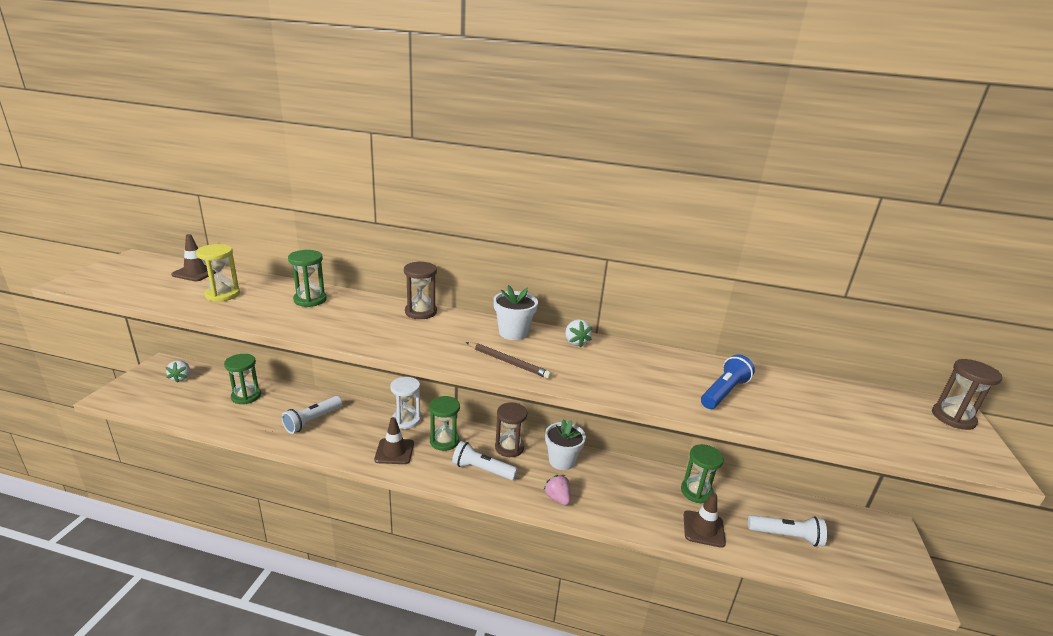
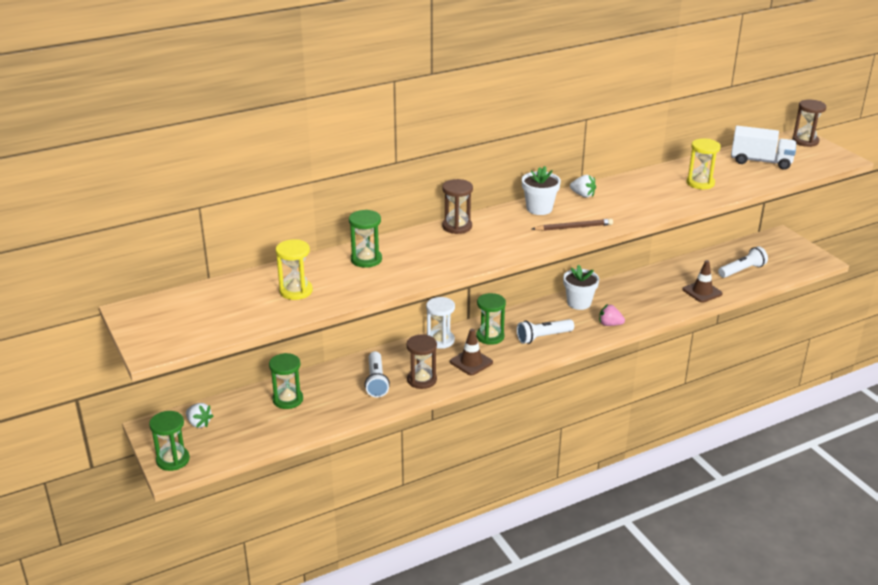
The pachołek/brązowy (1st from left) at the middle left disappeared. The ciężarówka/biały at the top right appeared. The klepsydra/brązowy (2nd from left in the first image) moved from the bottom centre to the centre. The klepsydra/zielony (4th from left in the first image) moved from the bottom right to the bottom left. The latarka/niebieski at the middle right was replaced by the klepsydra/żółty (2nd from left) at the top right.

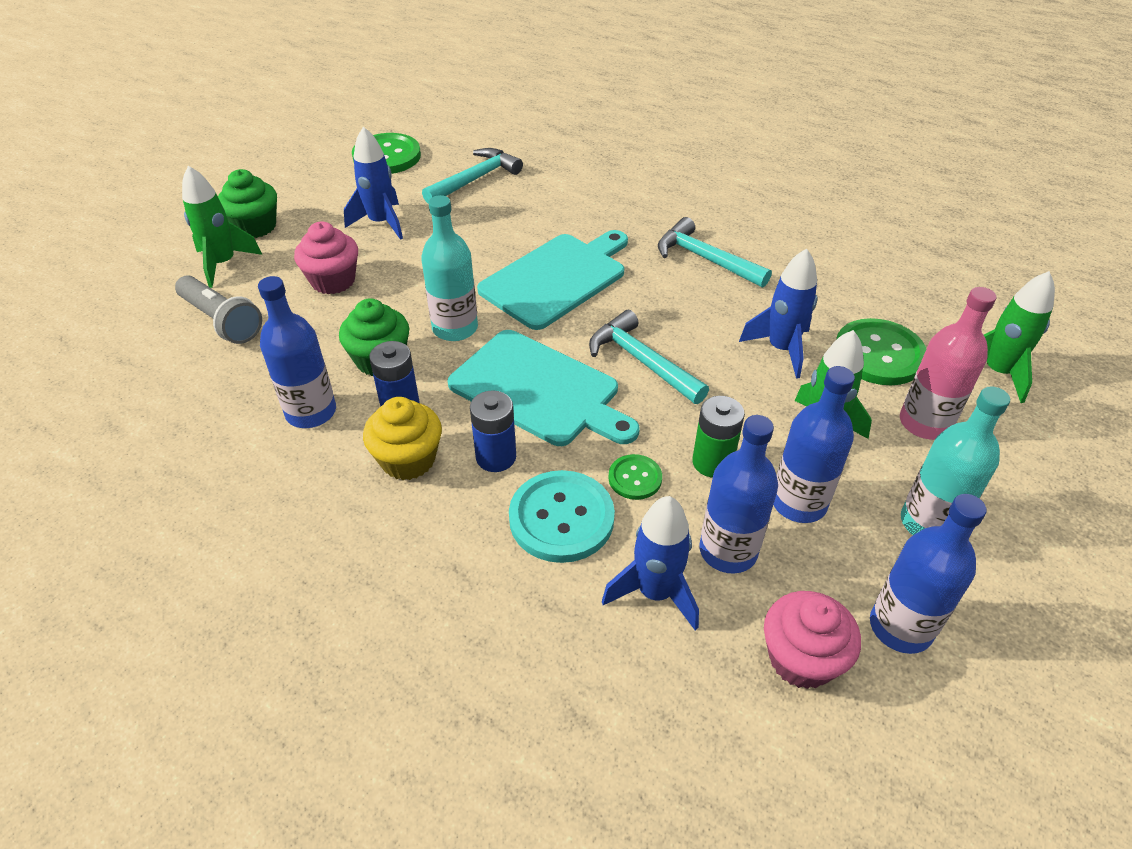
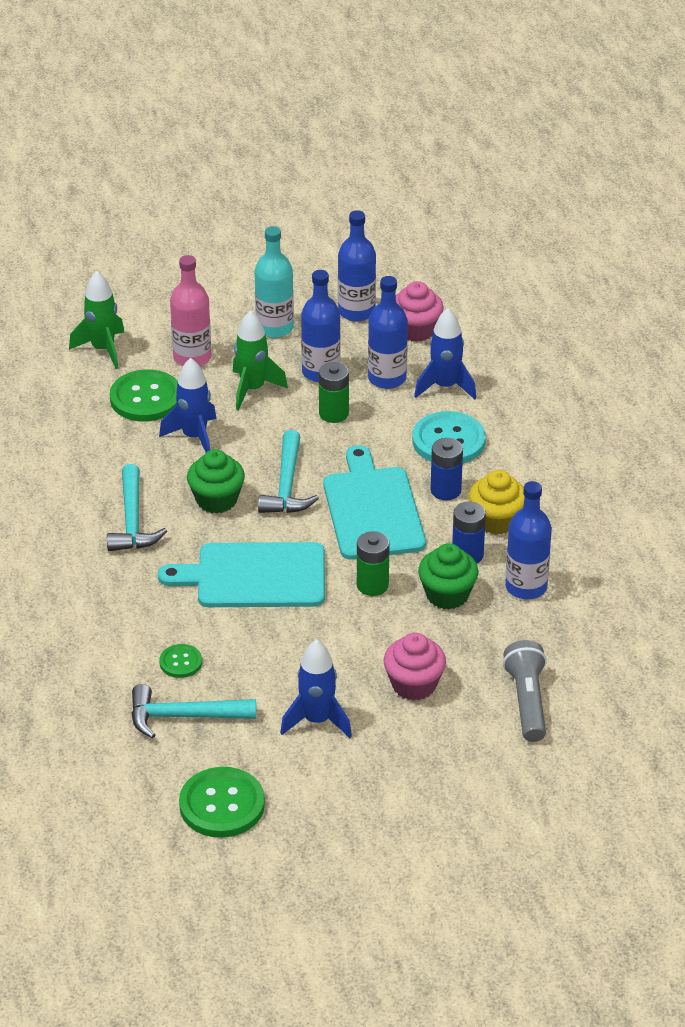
The rakieta/zielony (1st from left) at the top left disappeared. The muffinka/zielony (1st from left) moved from the top left to the middle left. The guzik/zielony (2nd from left) moved from the centre to the middle left. The butelka/turkusowy (1st from left) at the top centre was replaced by the bateria/zielony (2nd from left) at the centre.

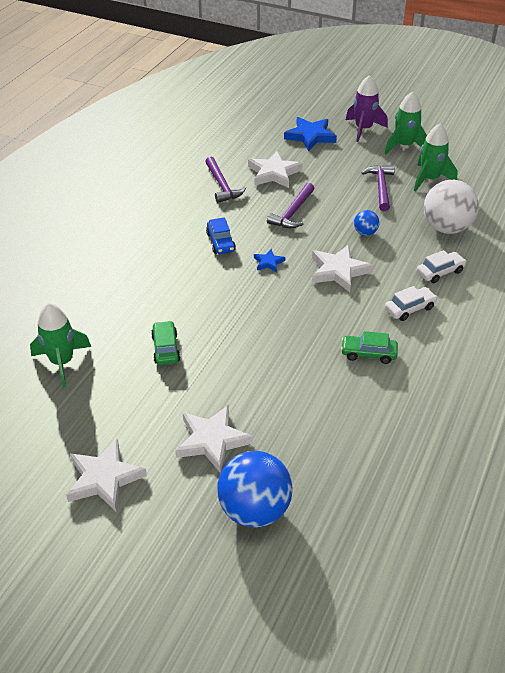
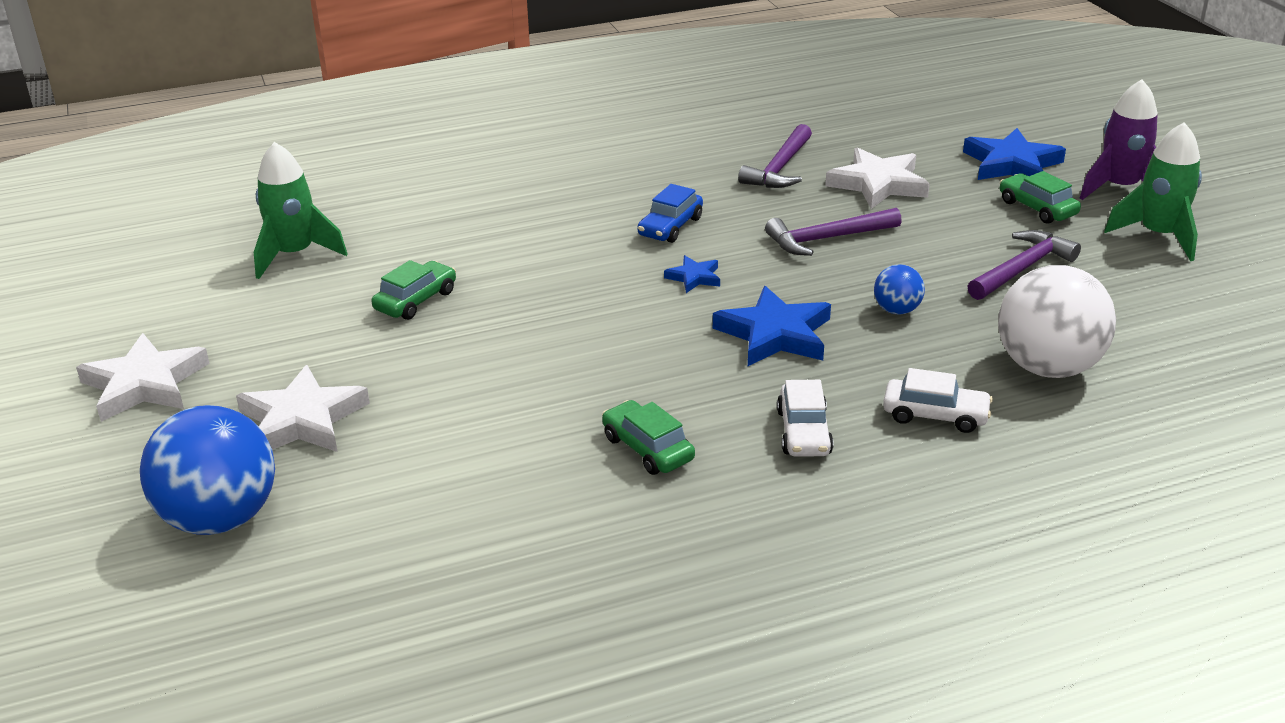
The rakieta/zielony (3rd from left) at the top right disappeared. The samochód/zielony (3rd from left) at the top right appeared. The gwiazda/biały (4th from left) at the middle right became the gwiazda/niebieski (2nd from left) at the centre. The samochód/biały (1st from left) at the middle right turned 75 degrees clockwise.

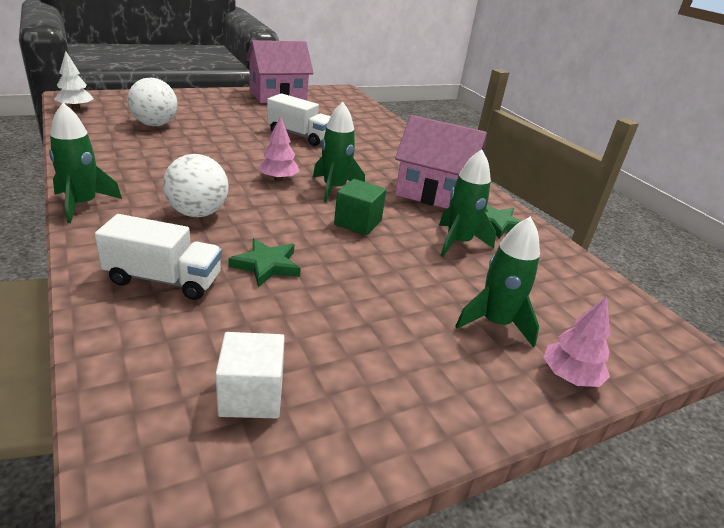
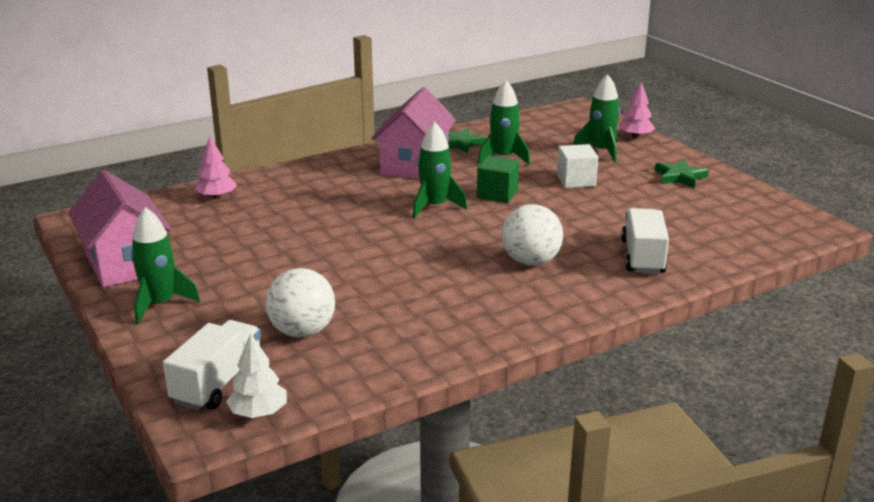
The rakieta/zielony (1st from left) moved from the top left to the middle left. The sześcian/biały moved from the bottom centre to the top centre. The gwiazda/zielony (1st from left in the first image) moved from the centre to the middle right. The drzewko/różowy (1st from left) moved from the top centre to the top left. The ciężarówka/biały (2nd from left in the first image) moved from the top centre to the bottom left.

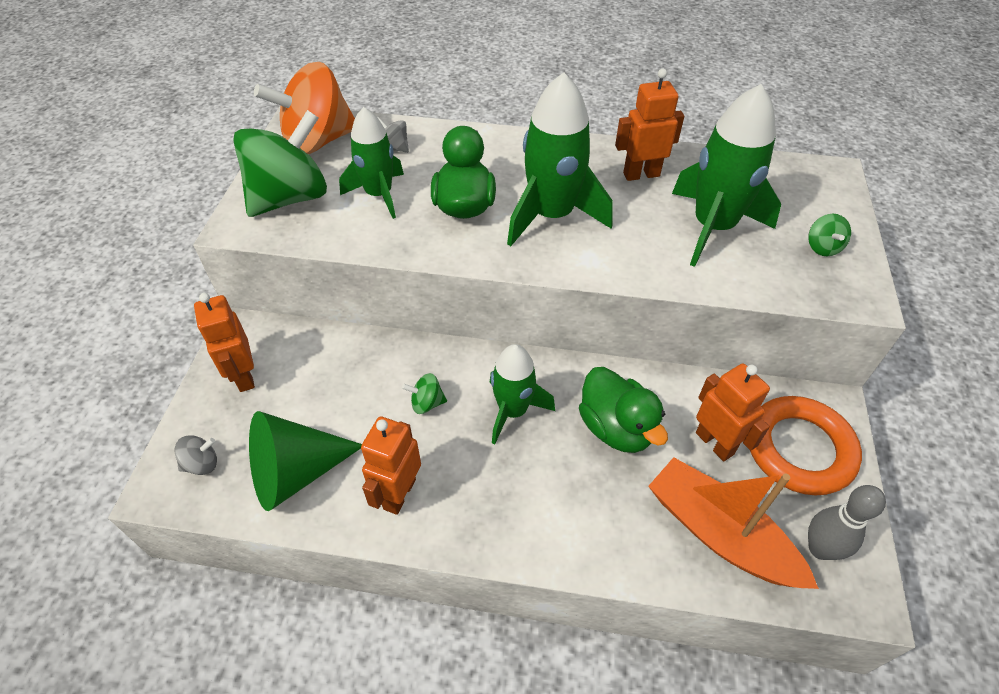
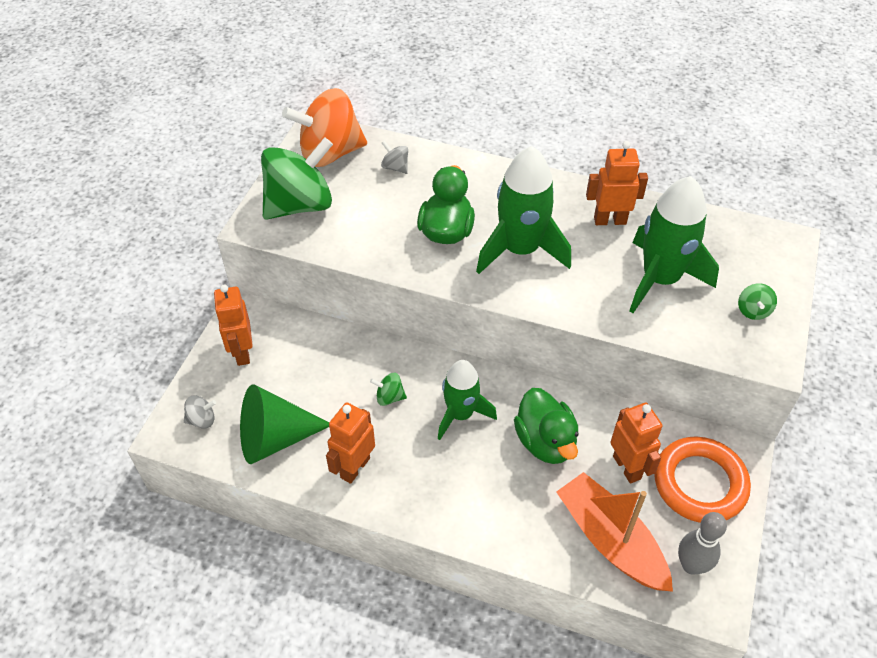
The rakieta/zielony (1st from left) at the top centre disappeared.

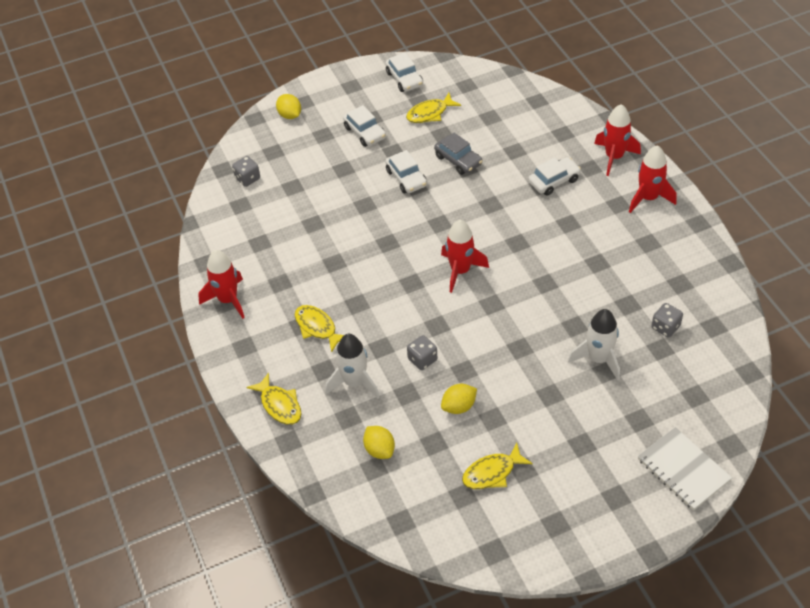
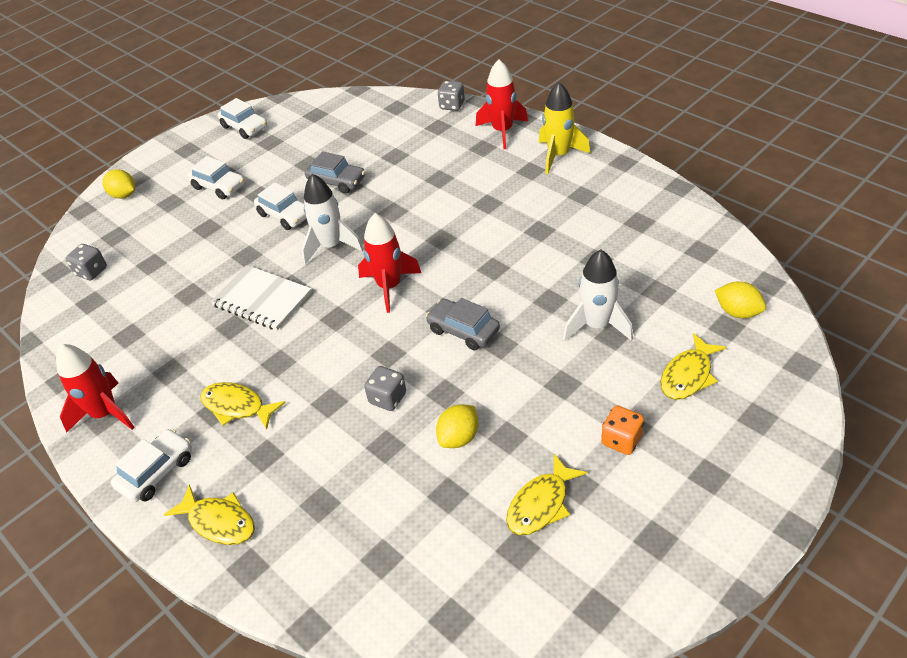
The samochód/szary (2nd from left) at the centre appeared. The kostka do gry/pomarańczowy at the middle right appeared. The rakieta/biały (1st from left) moved from the centre to the top centre. The cytryna/żółty (2nd from left in the first image) moved from the bottom centre to the middle right. The ryba/żółty (3rd from left in the first image) moved from the top centre to the middle right. The samochód/biały (4th from left in the first image) moved from the top right to the bottom left. The zeszyt/biały moved from the bottom right to the middle left. The kostka do gry/szary (3rd from left) moved from the middle right to the top centre. The rakieta/czerwony (4th from left) at the top right became the rakieta/żółty at the top centre.

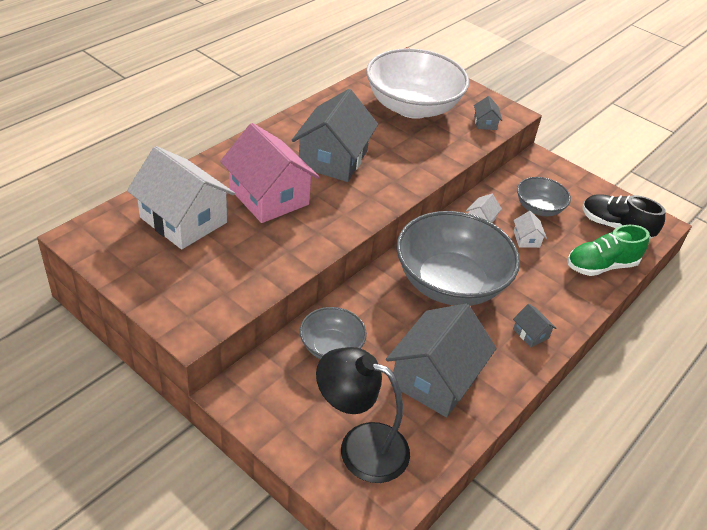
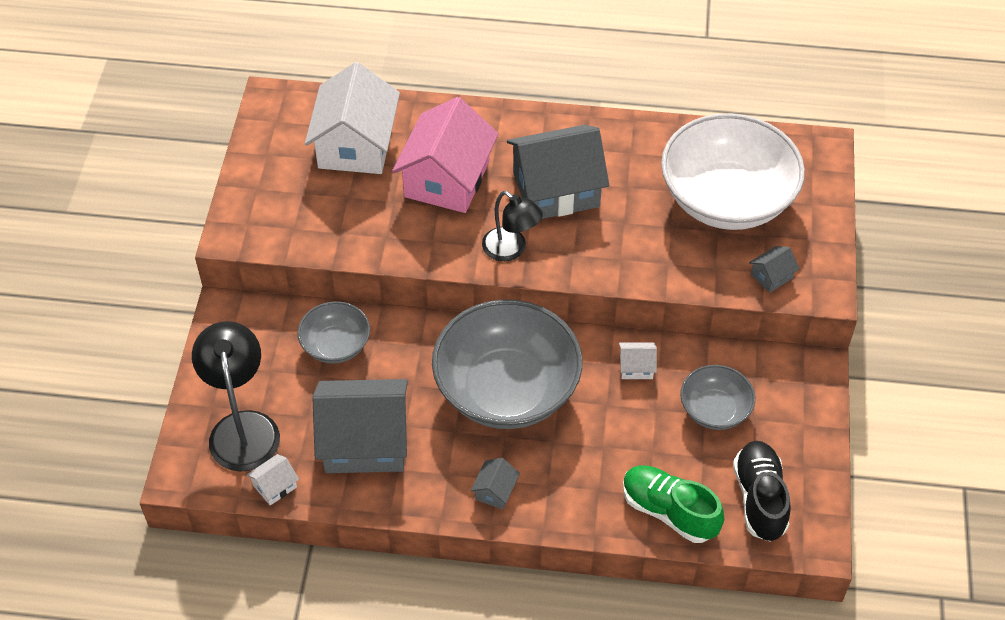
The lampka/czarny (2nd from left) at the centre appeared. The domek/biały (3rd from left in the first image) moved from the middle right to the bottom left.

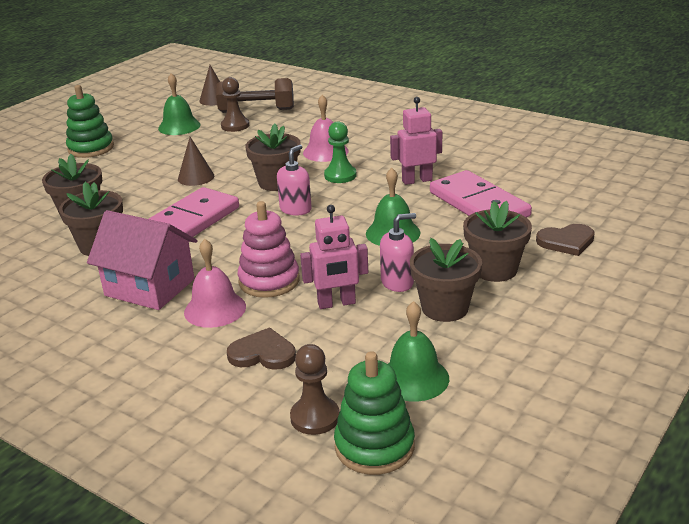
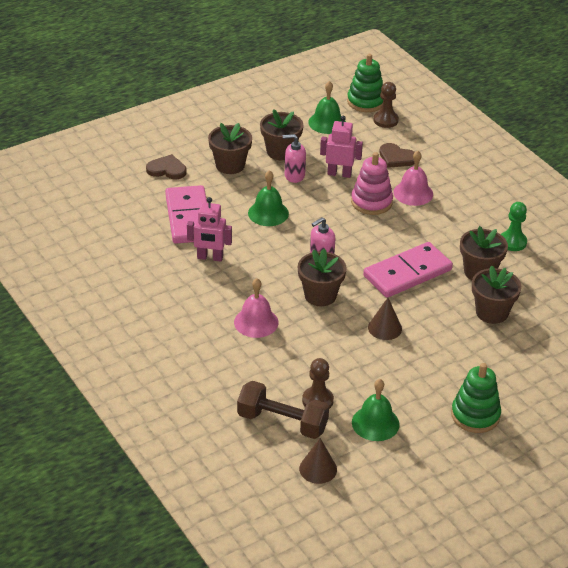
The domek/różowy at the middle left disappeared. The pionek/zielony moved from the top centre to the middle right.

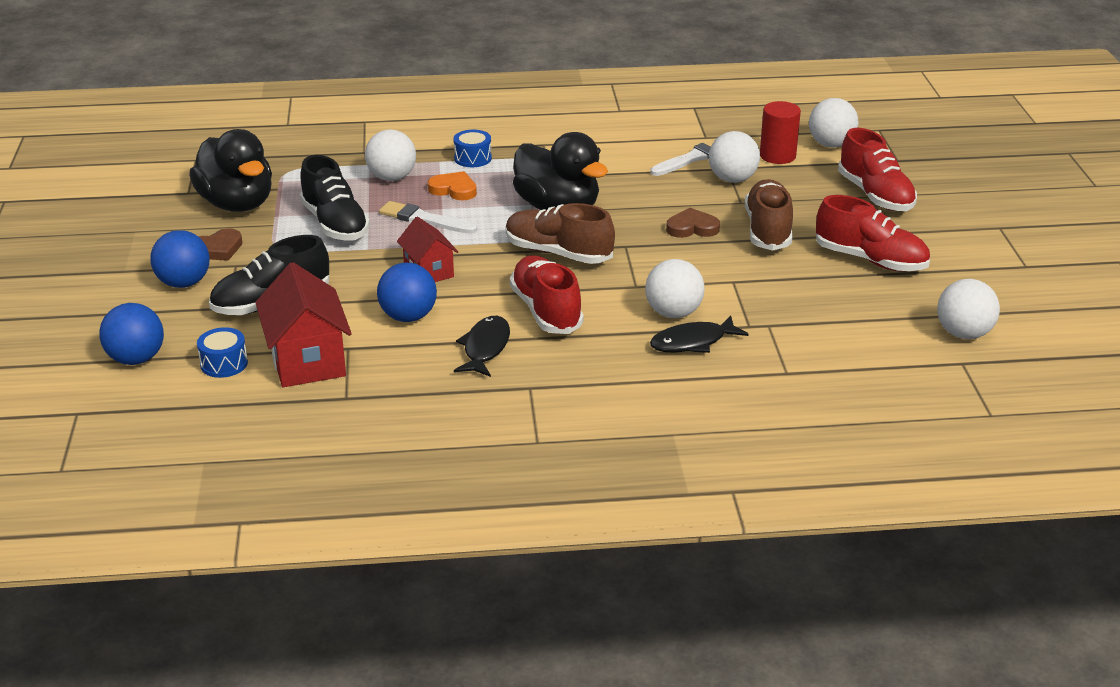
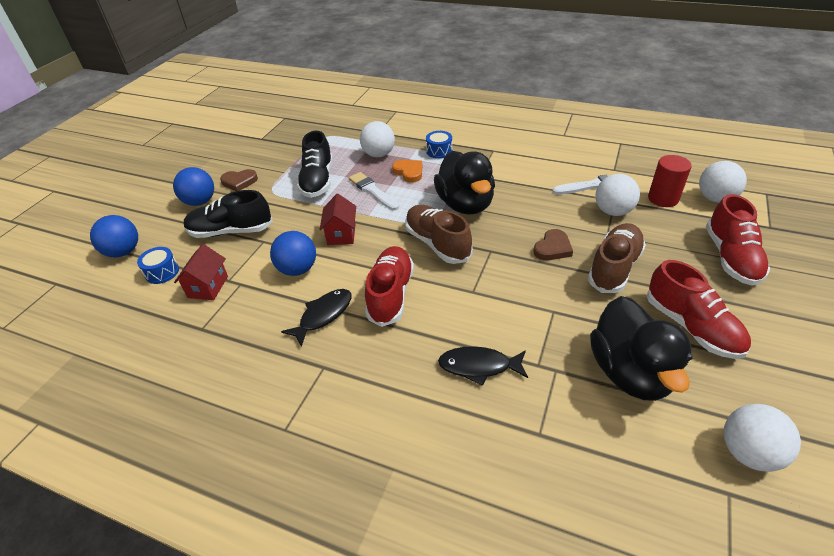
The piłka/biały (2nd from left) at the centre disappeared. The kaczka/czarny (1st from left in the first image) moved from the top left to the middle right. The serce/brązowy (2nd from left) at the top centre turned 105 degrees clockwise. The domek/czerwony (1st from left) at the middle left changed to 0.62 times the size.

